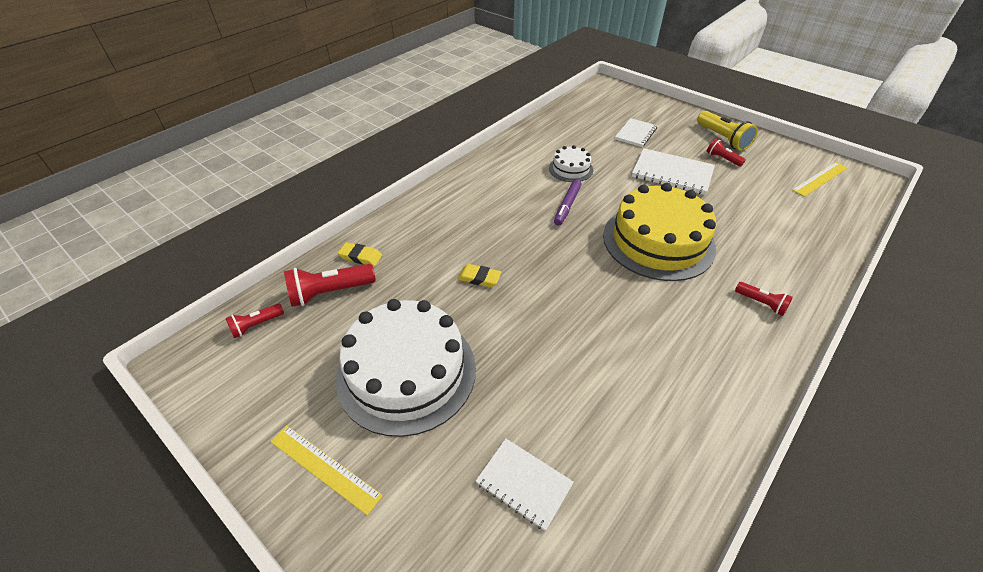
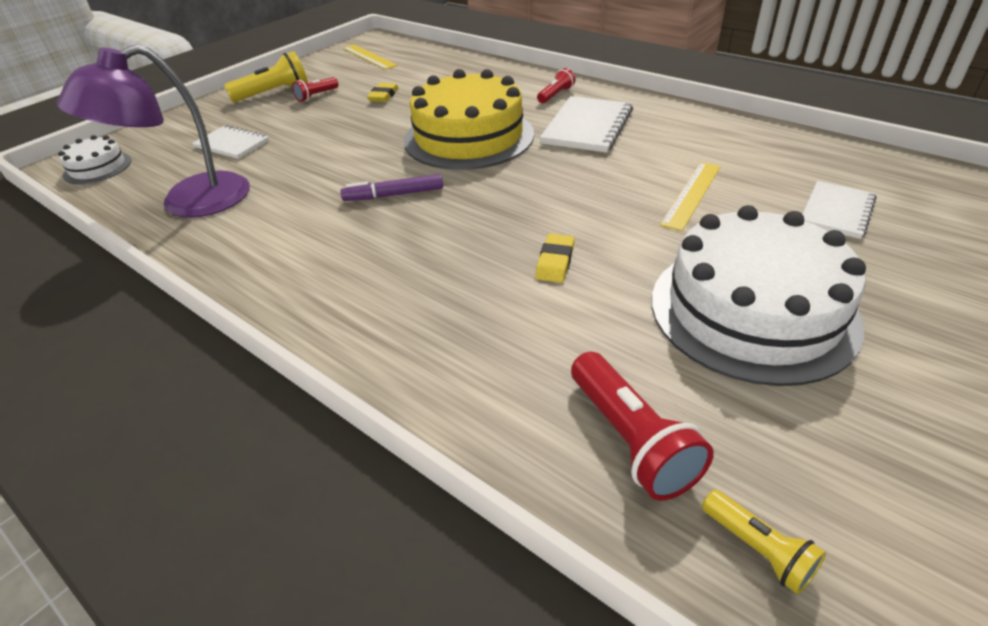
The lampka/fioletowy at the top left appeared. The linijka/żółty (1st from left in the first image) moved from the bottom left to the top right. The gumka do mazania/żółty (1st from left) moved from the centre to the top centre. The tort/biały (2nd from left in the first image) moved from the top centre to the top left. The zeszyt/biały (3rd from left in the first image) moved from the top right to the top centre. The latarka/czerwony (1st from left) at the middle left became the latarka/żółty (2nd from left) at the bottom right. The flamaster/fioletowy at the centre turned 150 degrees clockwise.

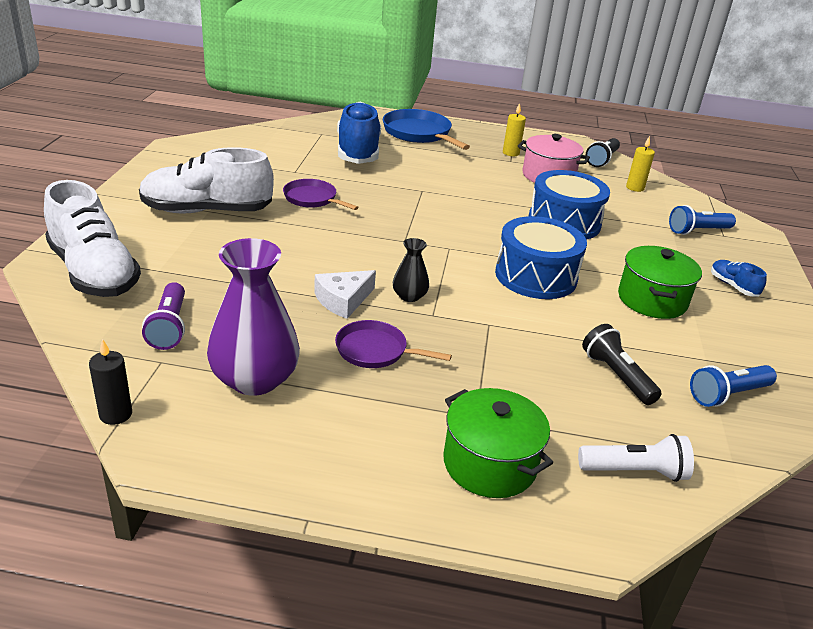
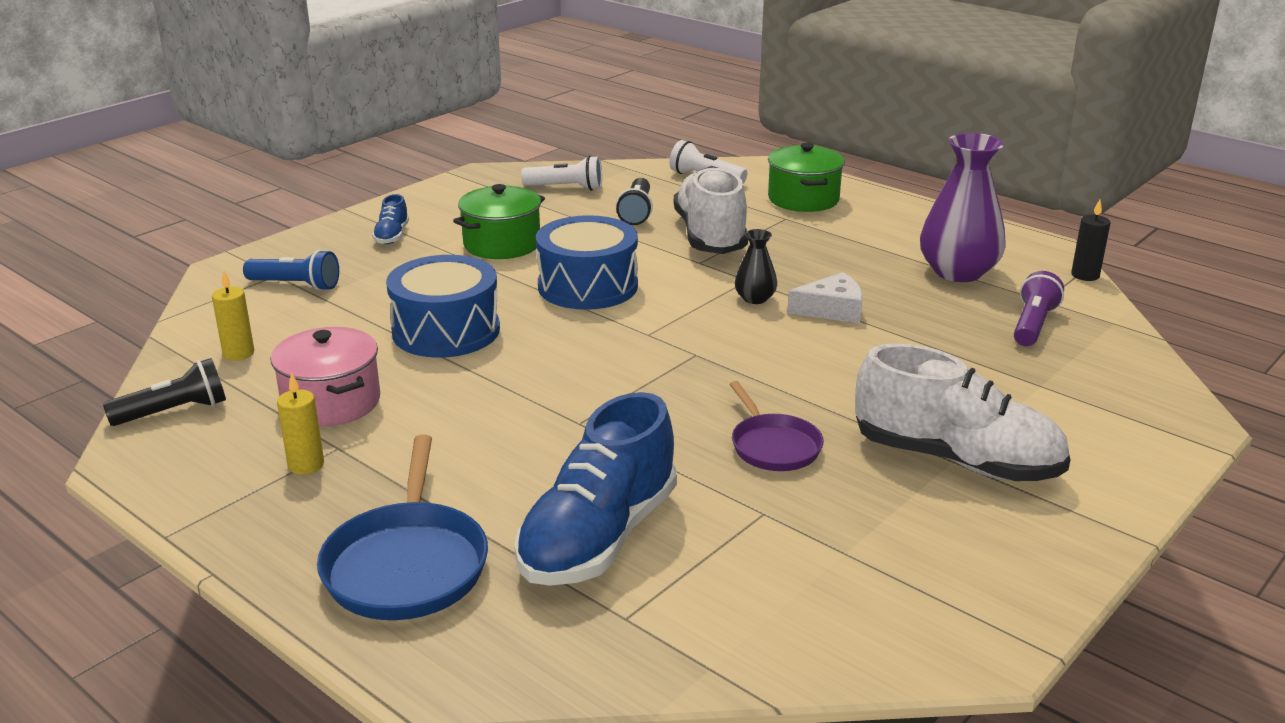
The patelnia/fioletowy (2nd from left) at the centre disappeared. The but/biały (1st from left) moved from the middle left to the top centre. The latarka/niebieski (2nd from left) at the middle right became the latarka/biały (1st from left) at the top centre.

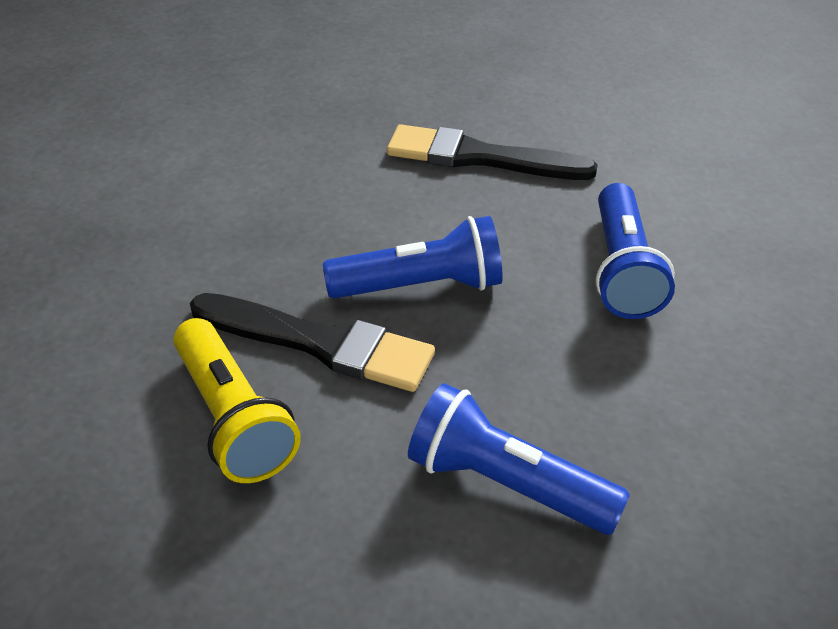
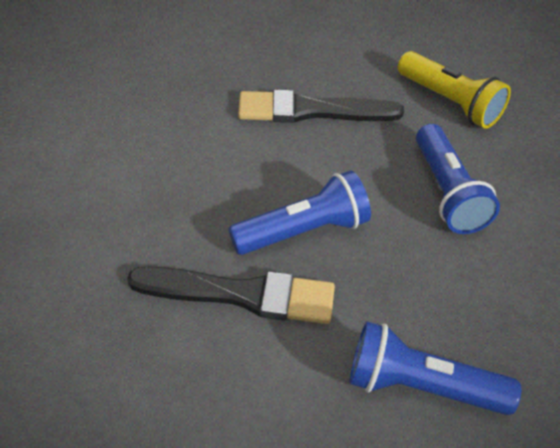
The latarka/żółty moved from the middle left to the top right.

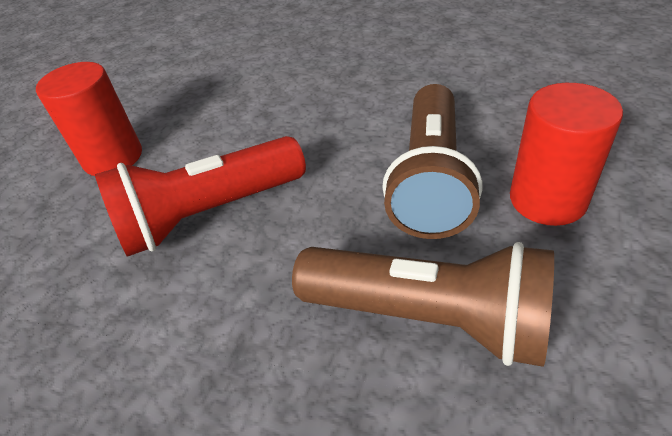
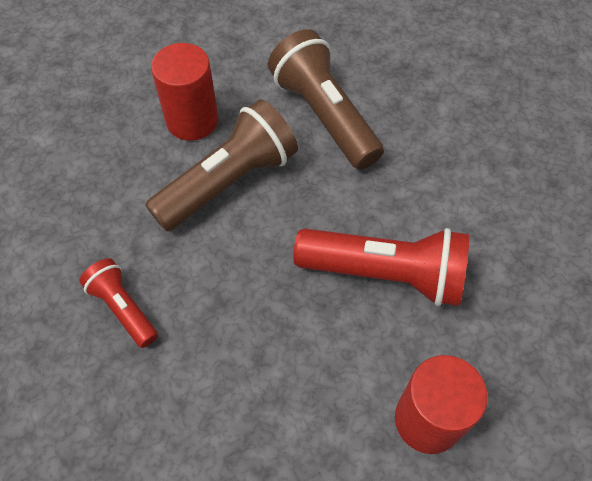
The latarka/czerwony (1st from left) at the middle left appeared.

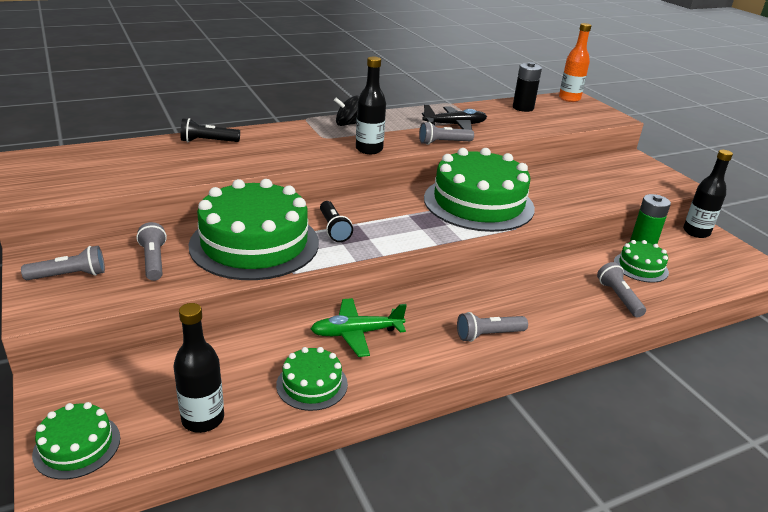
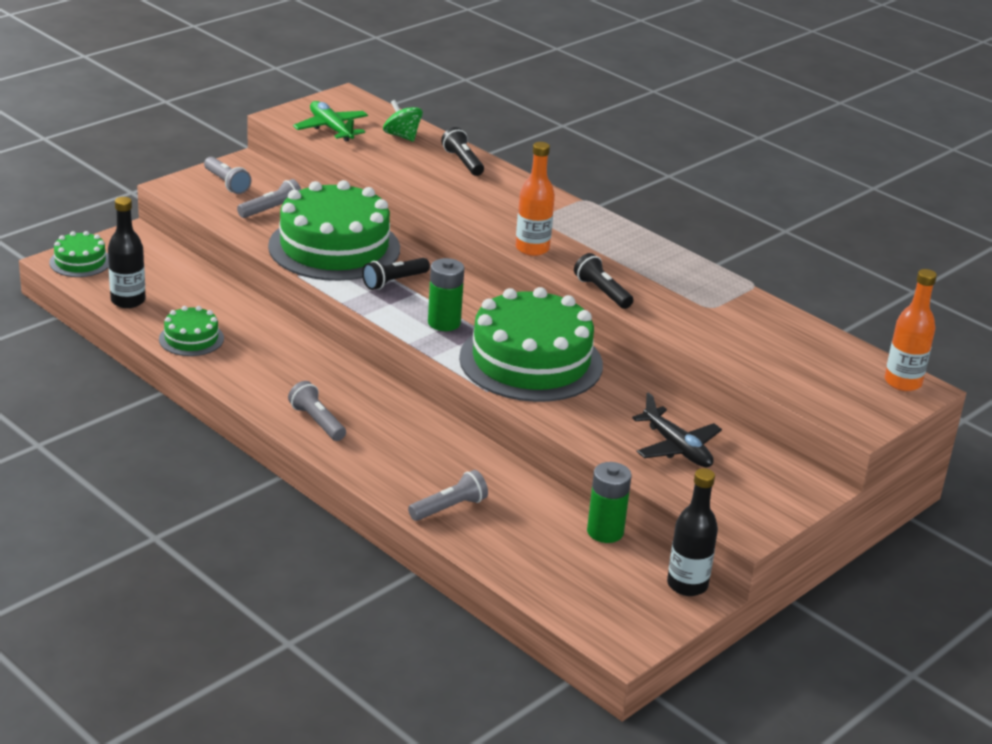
The bączek/czarny at the top centre disappeared. The bateria/czarny at the top right disappeared. The tort/zielony (5th from left) at the middle right disappeared. The bączek/zielony at the top centre appeared. The bateria/zielony (1st from left) at the centre appeared. The samolot/zielony moved from the centre to the top left. The samolot/czarny moved from the top centre to the middle right. The butelka/czarny (2nd from left) at the top centre became the butelka/pomarańczowy (1st from left) at the top centre. The latarka/szary (3rd from left) at the top centre became the latarka/czarny (3rd from left) at the centre.

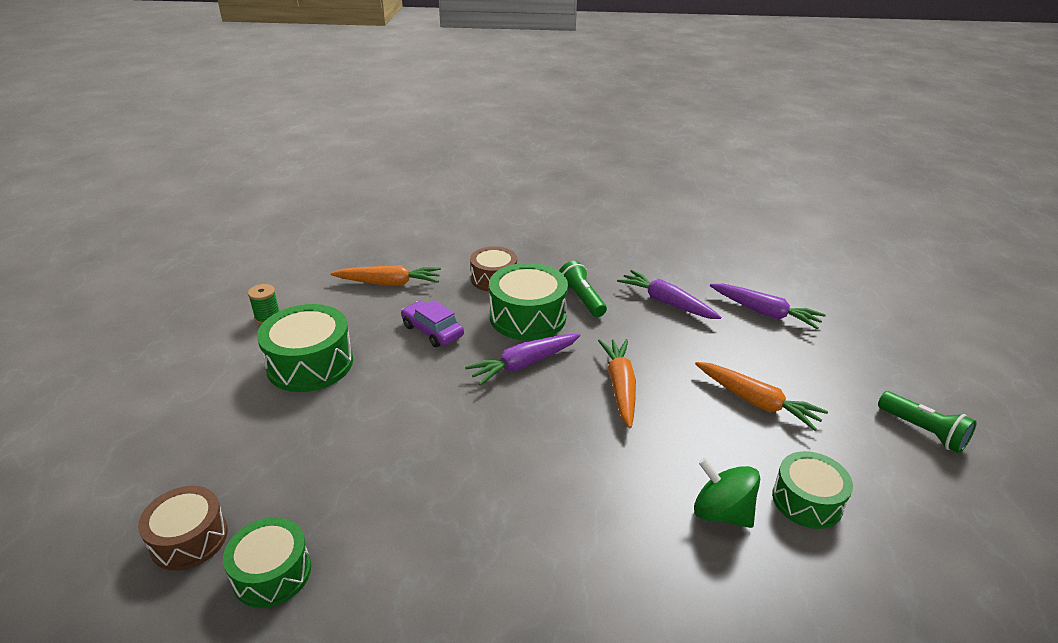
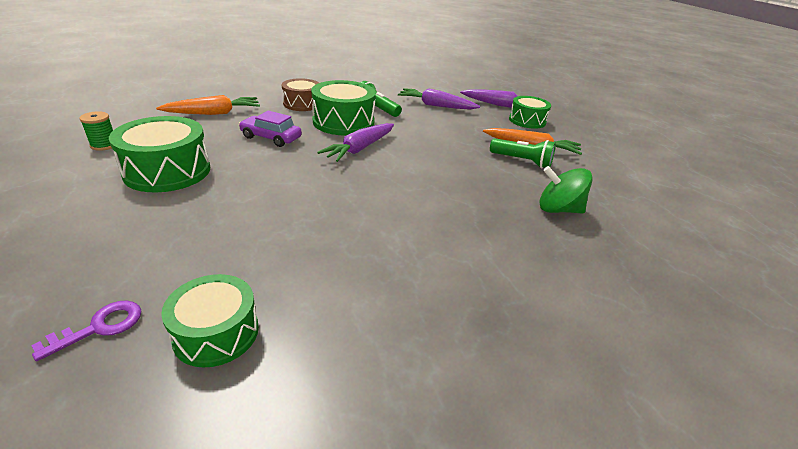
The marchewka/pomarańczowy (2nd from left) at the centre disappeared. The bęben/zielony (4th from left) moved from the bottom right to the top centre. The latarka/zielony (2nd from left) moved from the middle right to the centre. The bęben/brązowy (1st from left) at the bottom left was replaced by the klucz/fioletowy at the bottom left.

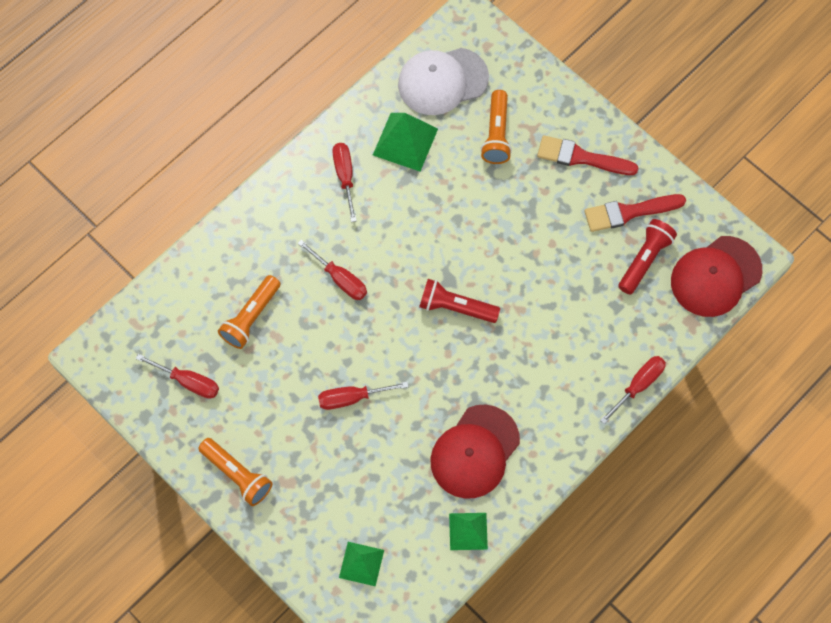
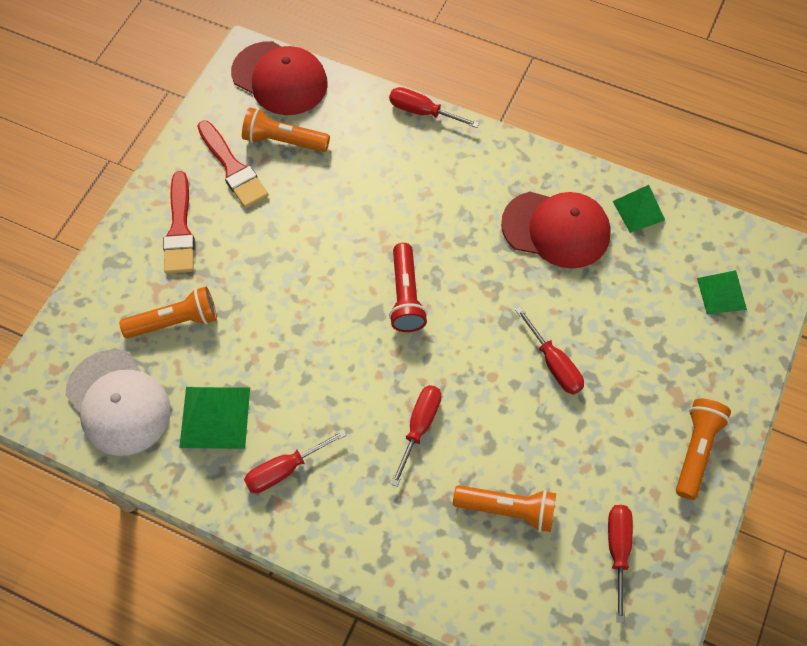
The latarka/czerwony (2nd from left) at the middle right became the latarka/pomarańczowy (2nd from left) at the top centre.

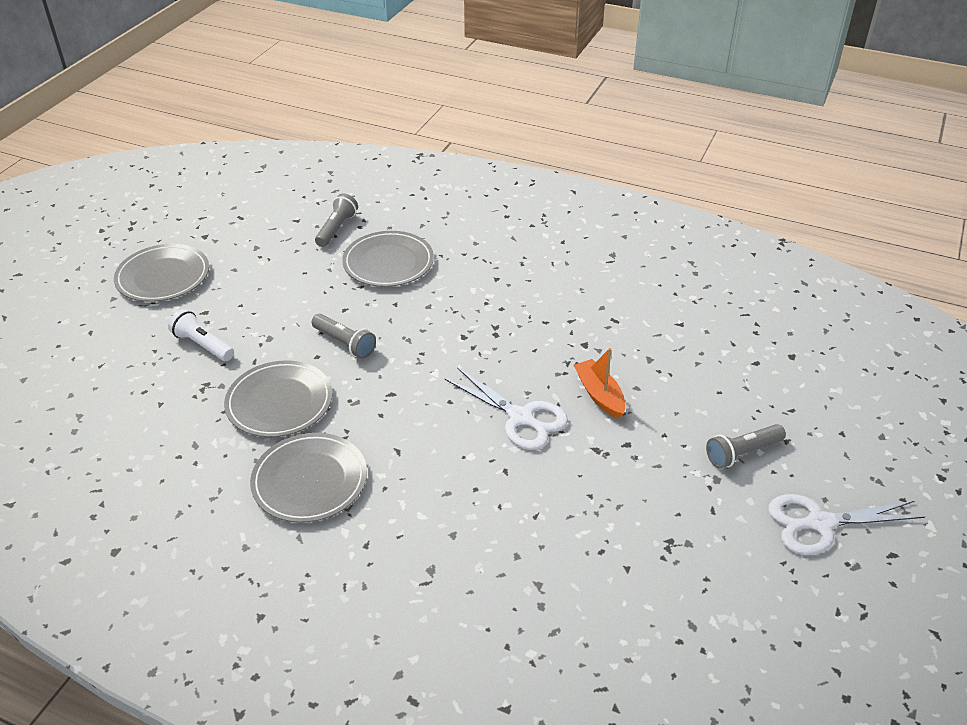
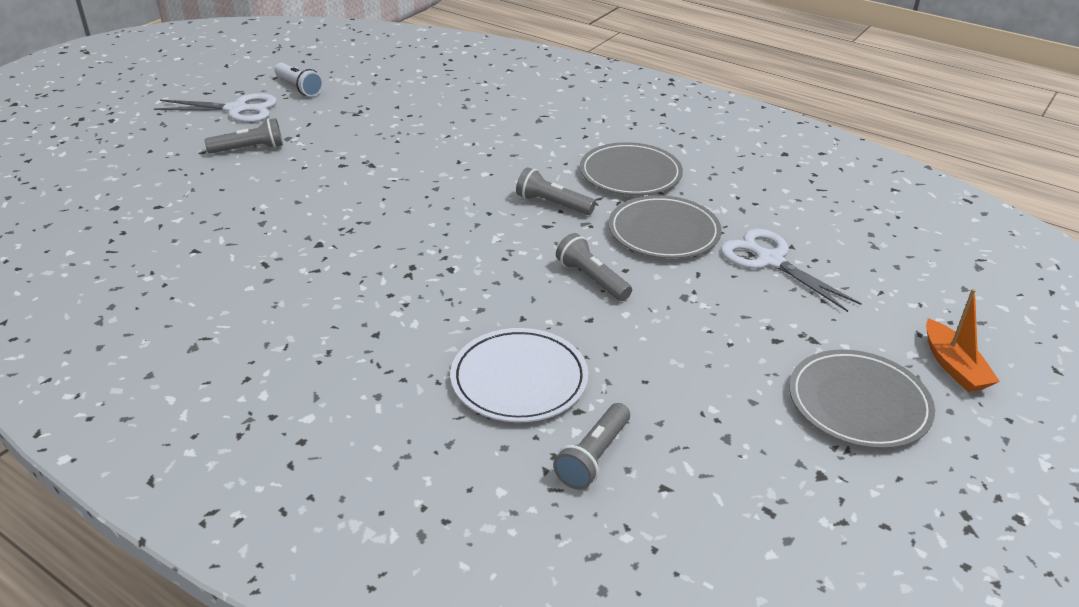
The latarka/szary (2nd from left) at the top centre appeared. The latarka/biały moved from the middle left to the top left. The nożyczki/biały (1st from left in the first image) moved from the centre to the middle right. The łódka/pomarańczowy moved from the centre to the middle right. The talerz/szary (4th from left) at the centre became the talerz/biały at the centre.

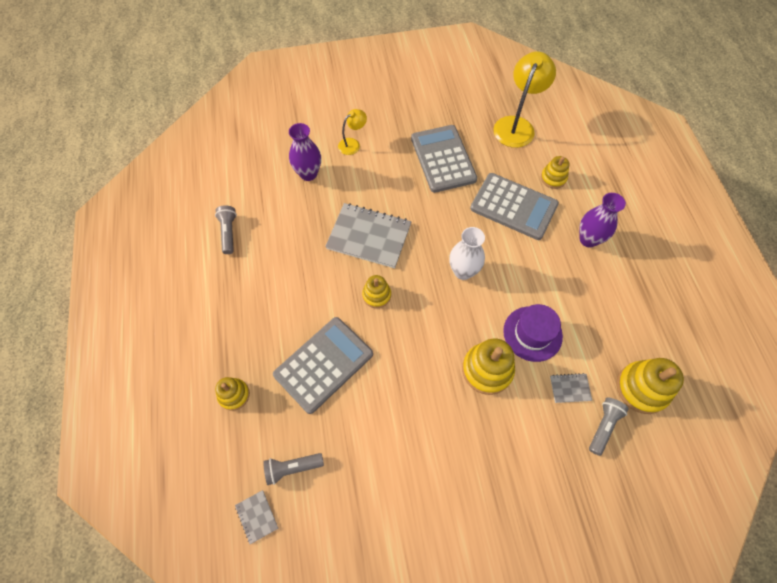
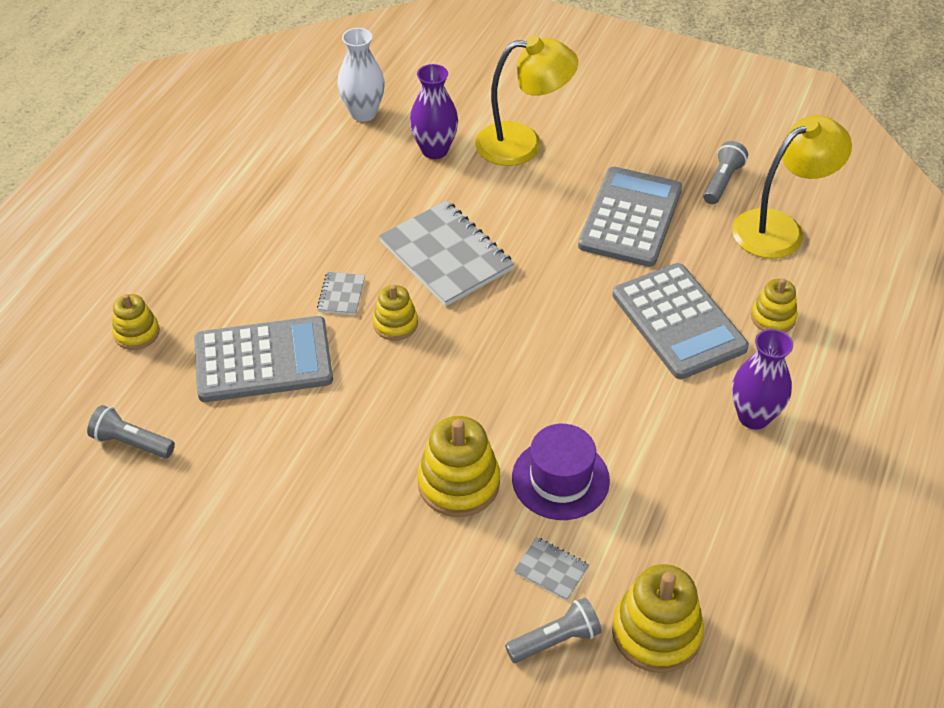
The latarka/szary (1st from left in the first image) moved from the middle left to the top right. The zeszyt/szary (1st from left) moved from the bottom left to the centre. The wazon/biały moved from the centre to the top centre. The lampka/żółty (1st from left) at the top centre changed to 1.90 times the size.

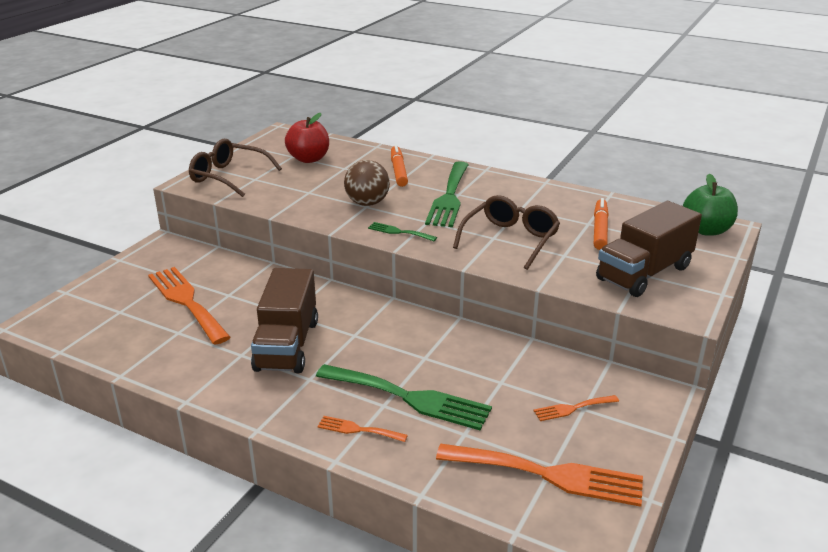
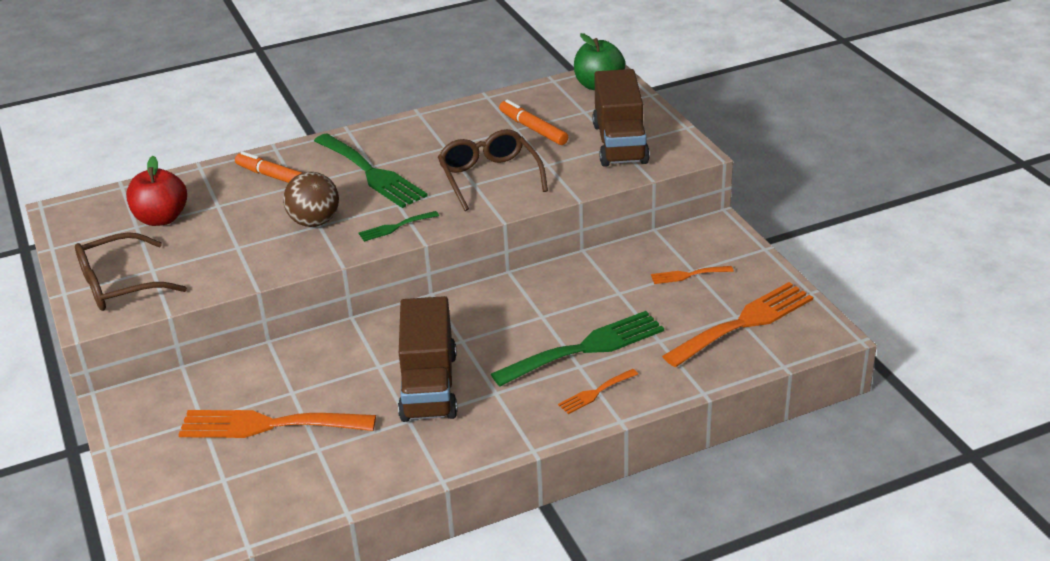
The ciężarówka/brązowy (1st from left) at the centre turned 45 degrees clockwise. The widelec/pomarańczowy (4th from left in the first image) at the bottom right turned 60 degrees clockwise.

